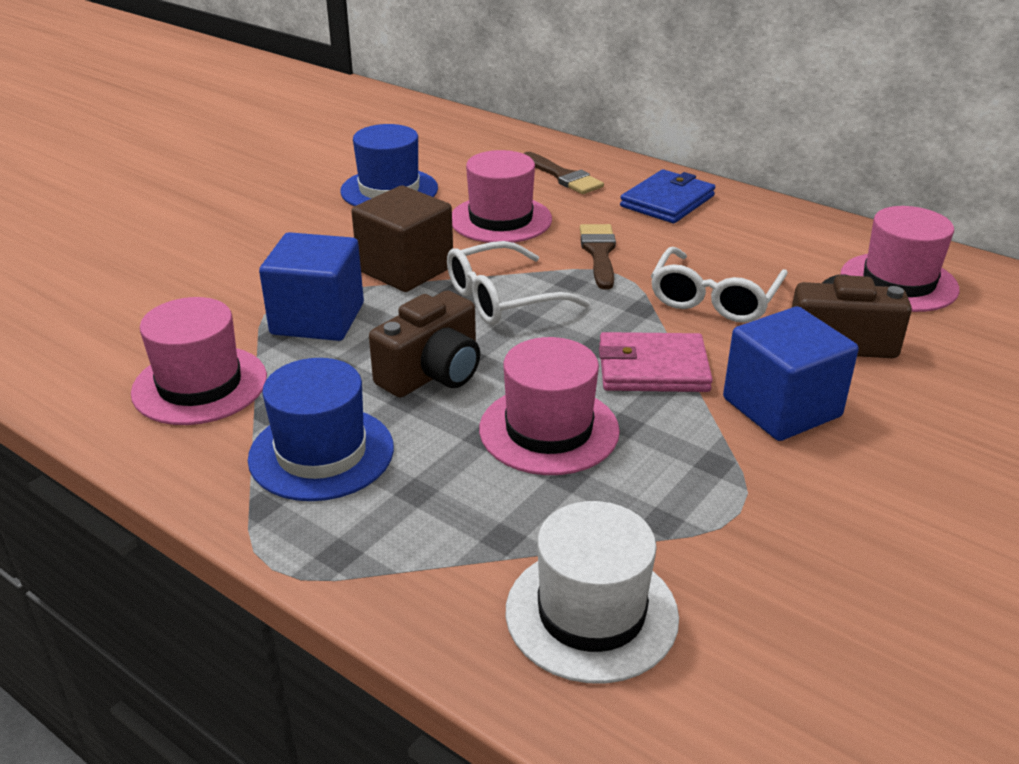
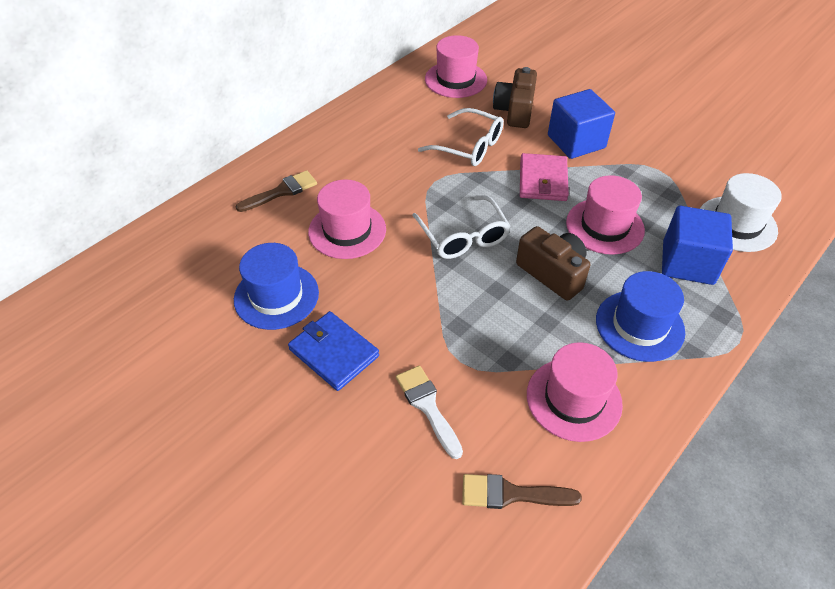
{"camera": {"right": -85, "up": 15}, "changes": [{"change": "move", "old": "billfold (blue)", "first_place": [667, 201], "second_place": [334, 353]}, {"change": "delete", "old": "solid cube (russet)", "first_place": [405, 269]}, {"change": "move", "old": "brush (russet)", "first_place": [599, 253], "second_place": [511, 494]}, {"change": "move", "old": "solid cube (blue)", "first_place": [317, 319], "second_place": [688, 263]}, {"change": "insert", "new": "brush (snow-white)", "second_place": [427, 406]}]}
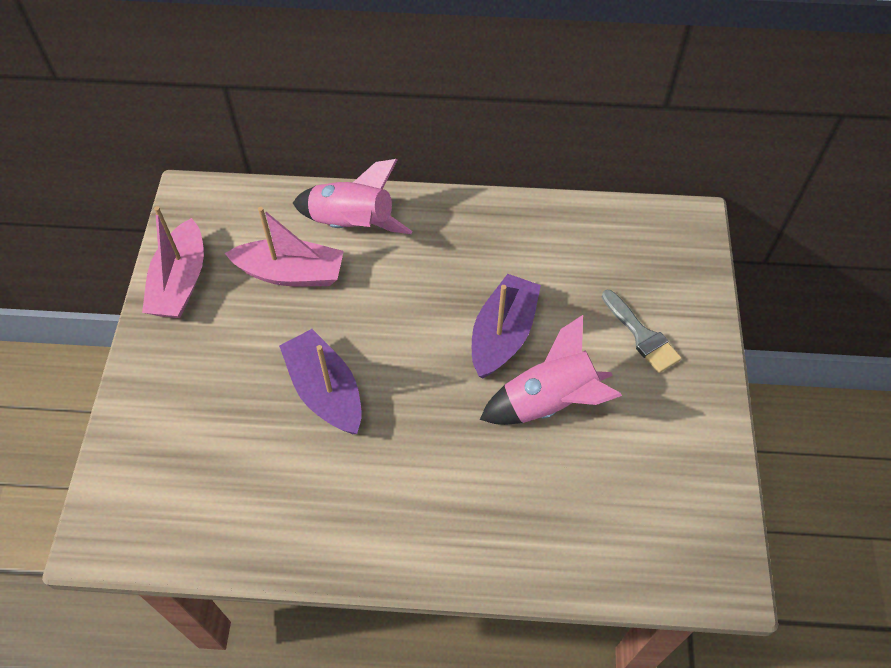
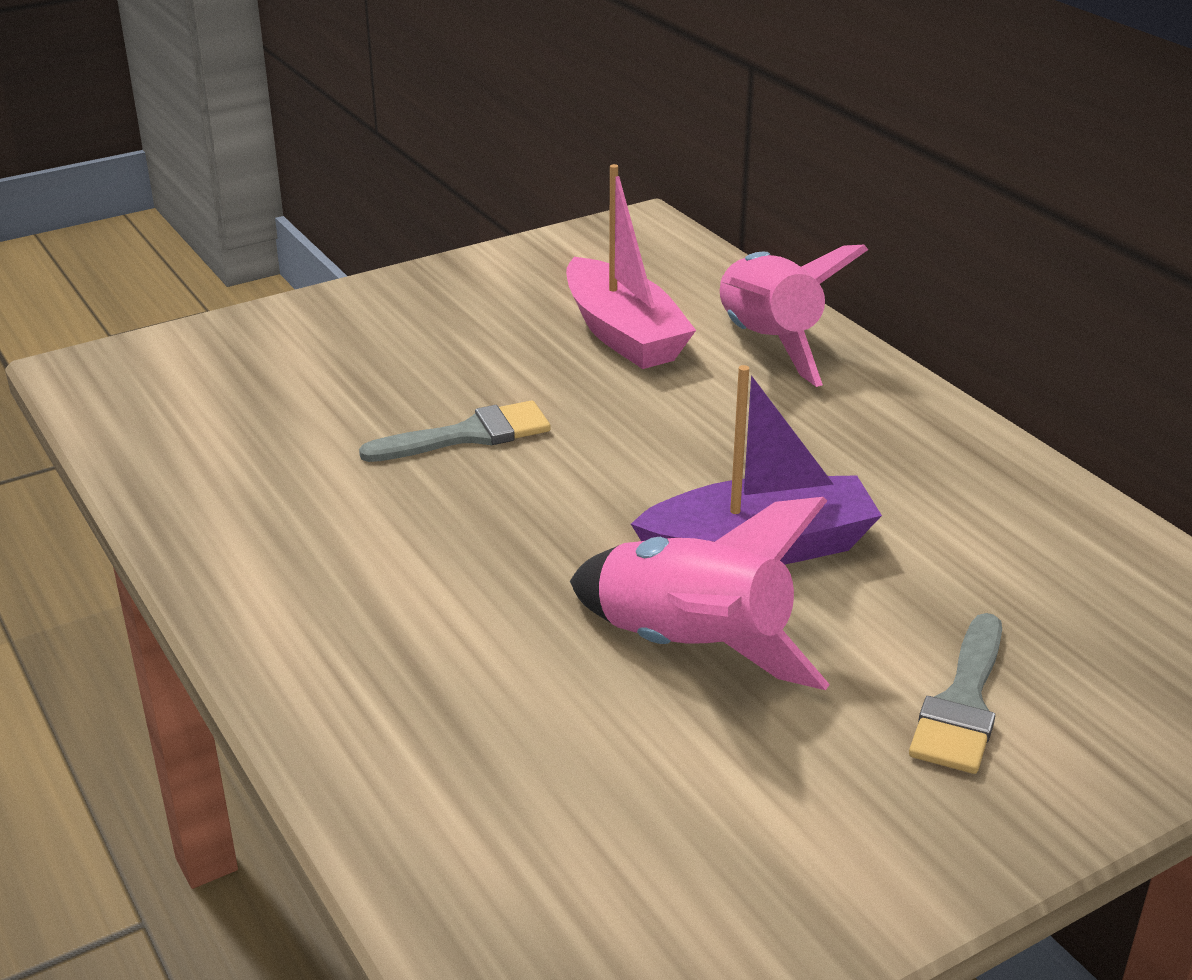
{"camera": {"right": 55, "up": -25}, "changes": [{"change": "delete", "old": "sailboat (rosy)", "first_place": [180, 282]}, {"change": "replace", "old": "sailboat (violet)", "new": "brush (grey)", "first_place": [325, 391], "second_place": [469, 435]}]}
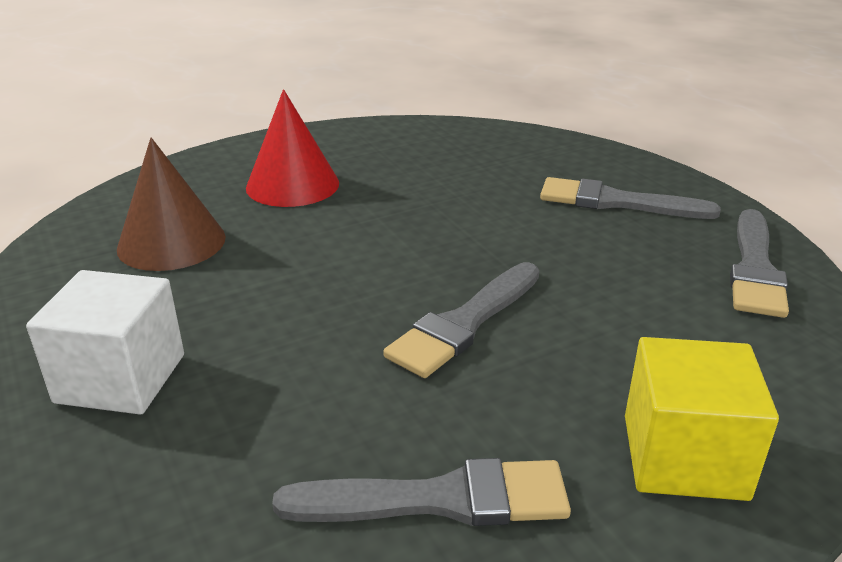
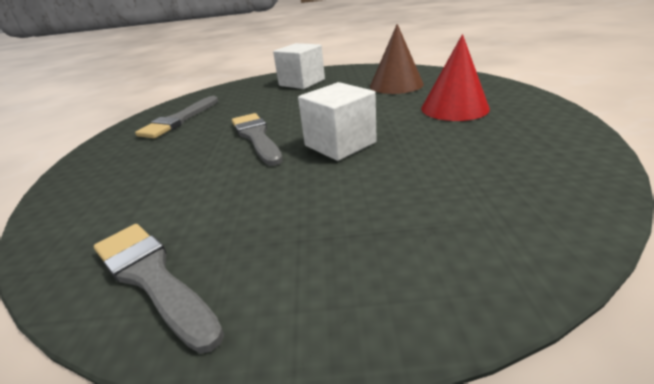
{"camera": {"right": 120, "up": 0}, "changes": [{"change": "delete", "old": "brush (grey)", "first_place": [616, 202]}, {"change": "delete", "old": "solid cube (yellow)", "first_place": [684, 456]}, {"change": "insert", "new": "solid cube (snow-white)", "second_place": [340, 144]}]}
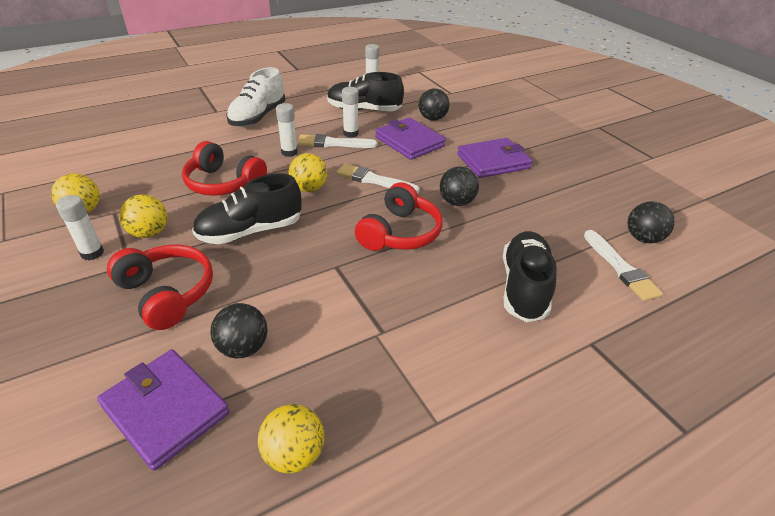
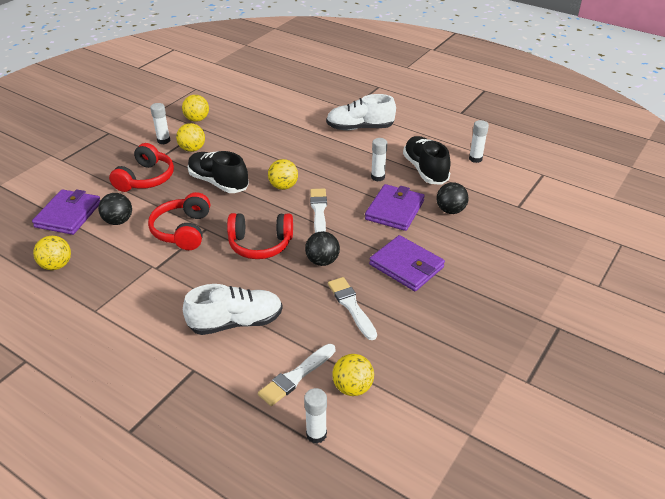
{"camera": {"right": 65, "up": 0}, "changes": [{"change": "move", "old": "glue (snow-white)", "first_place": [289, 152], "second_place": [316, 434]}, {"change": "move", "old": "brush (snow-white)", "first_place": [333, 143], "second_place": [351, 306]}, {"change": "move", "old": "over-ear headphones (crimson)", "first_place": [224, 183], "second_place": [183, 230]}, {"change": "recolor", "old": "sphere (jet-black)", "new": "sphere (yellow)", "first_place": [643, 238], "second_place": [352, 387]}, {"change": "recolor", "old": "lace-up shoe (jet-black)", "new": "lace-up shoe (snow-white)", "first_place": [524, 287], "second_place": [236, 322]}]}
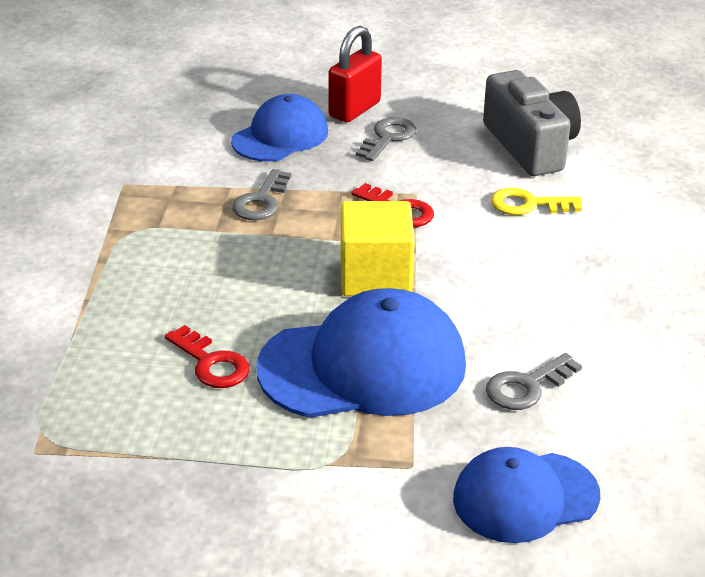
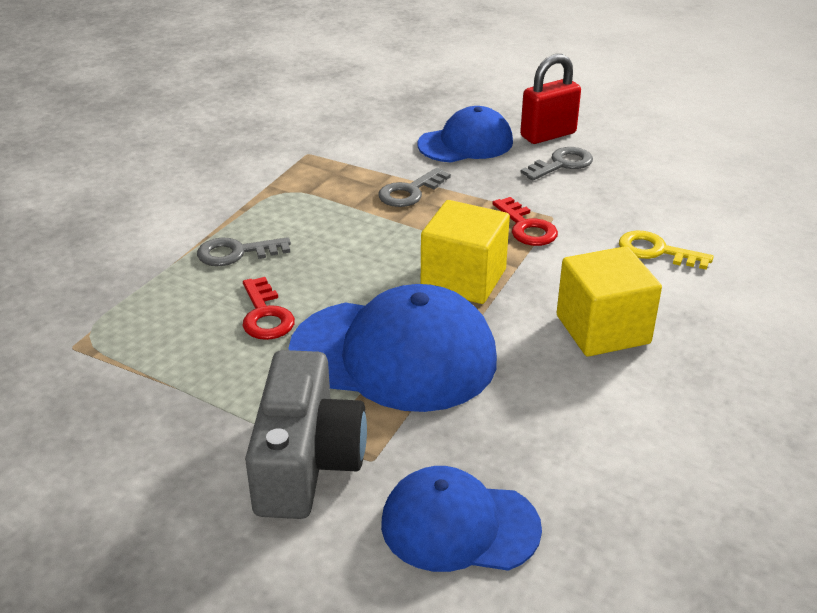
{"camera": {"right": 25, "up": 0}, "changes": [{"change": "move", "old": "camera (grey)", "first_place": [530, 146], "second_place": [306, 461]}, {"change": "move", "old": "key (grey)", "first_place": [527, 386], "second_place": [236, 253]}, {"change": "insert", "new": "solid cube (yellow)", "second_place": [602, 329]}]}
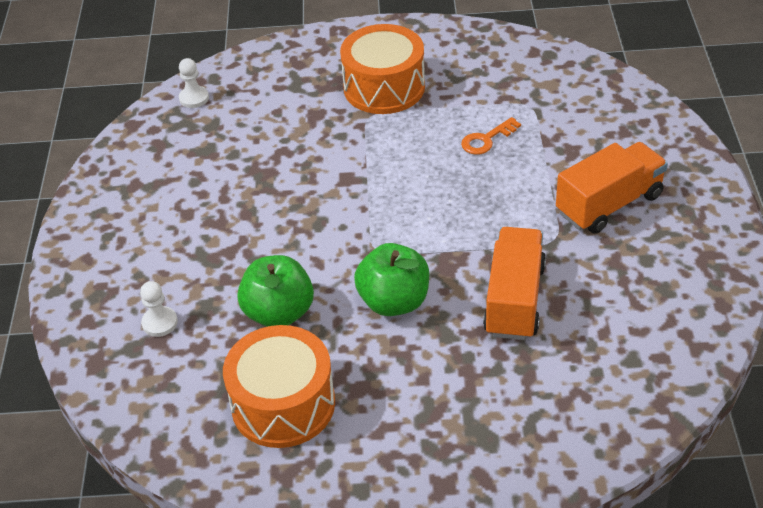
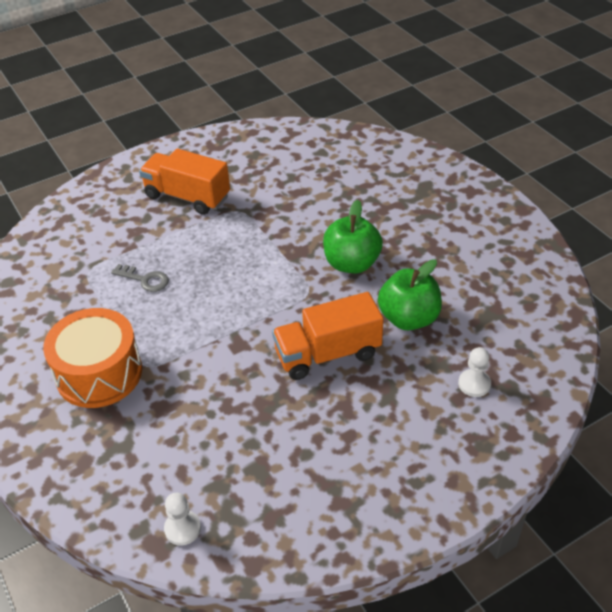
{"camera": {"right": -120, "up": 0}, "changes": [{"change": "recolor", "old": "key (orange-coloured)", "new": "key (grey)", "first_place": [486, 139], "second_place": [145, 279]}, {"change": "move", "old": "lorry (orange-coloured)", "first_place": [514, 300], "second_place": [327, 354]}, {"change": "delete", "old": "snare drum (orange-coloured)", "first_place": [283, 404]}]}
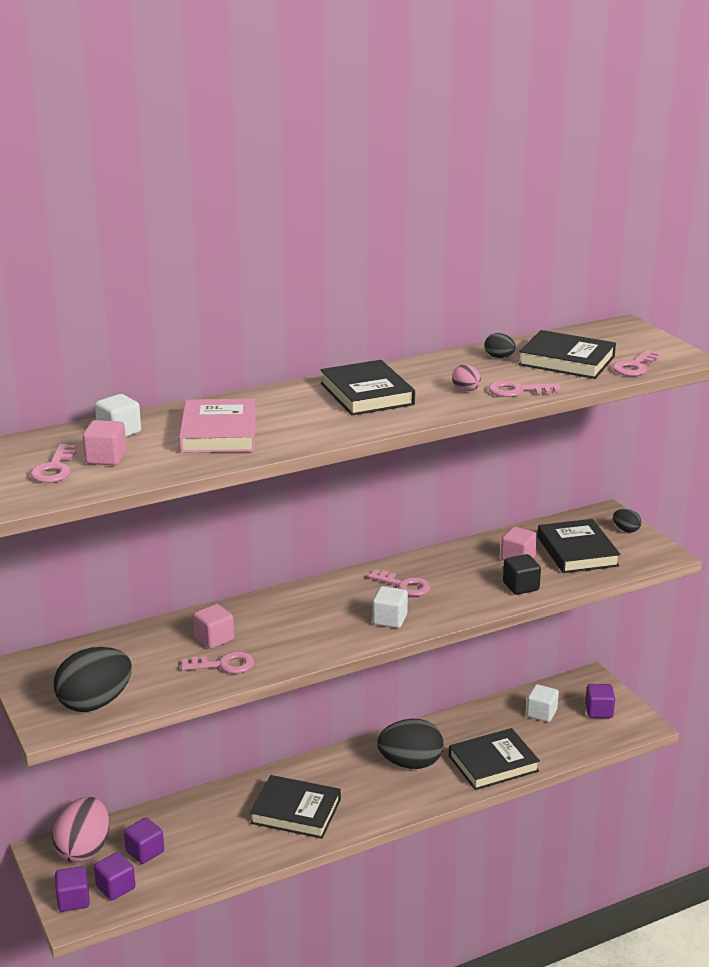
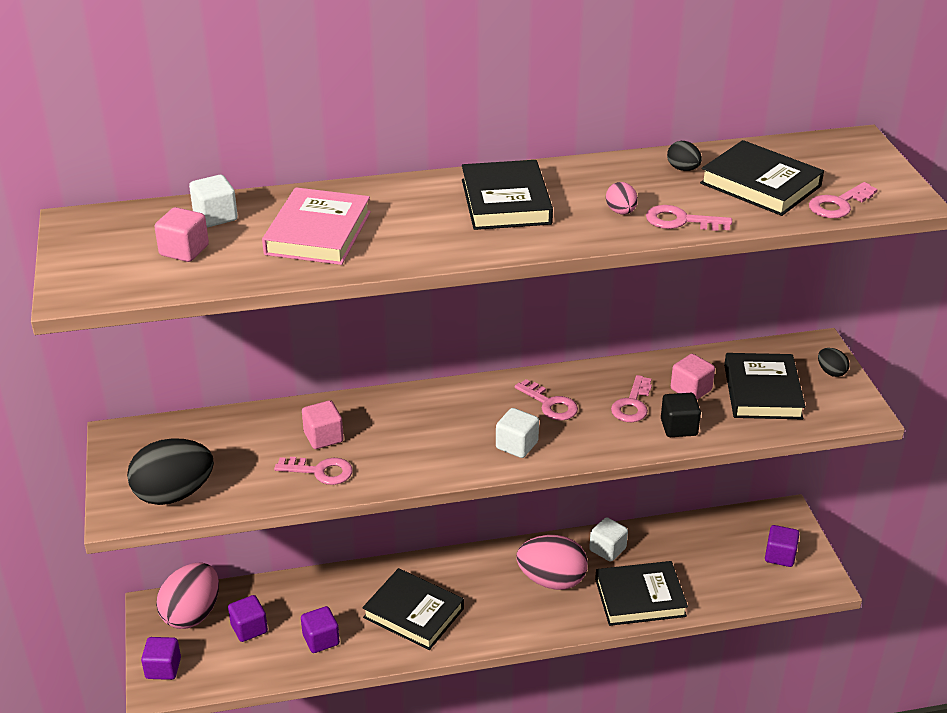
{"camera": {"right": 15, "up": 10}, "changes": [{"change": "move", "old": "key (rosy)", "first_place": [55, 469], "second_place": [632, 404]}, {"change": "move", "old": "solid cube (snow-white)", "first_place": [541, 713], "second_place": [607, 549]}, {"change": "recolor", "old": "egg (jet-black)", "new": "egg (rosy)", "first_place": [410, 763], "second_place": [551, 580]}, {"change": "move", "old": "solid cube (violet)", "first_place": [115, 887], "second_place": [321, 640]}]}
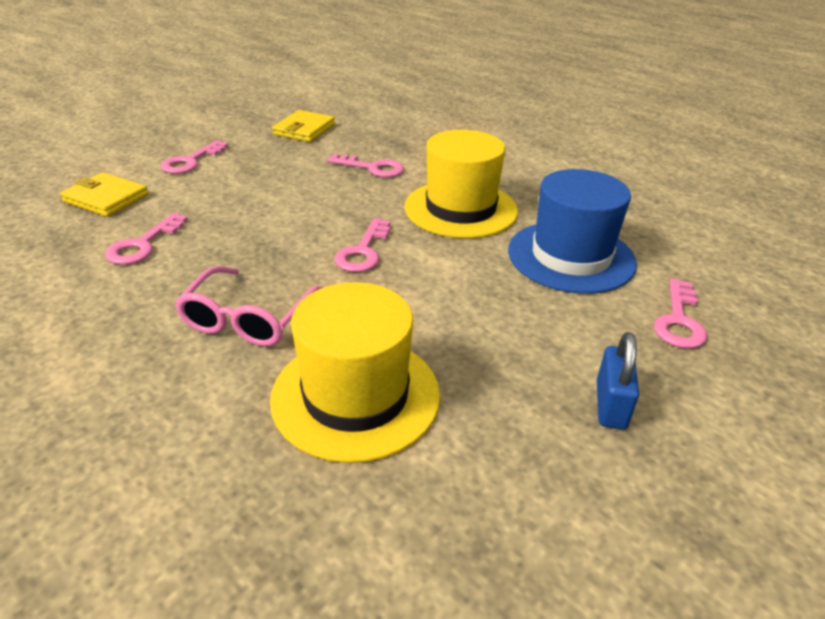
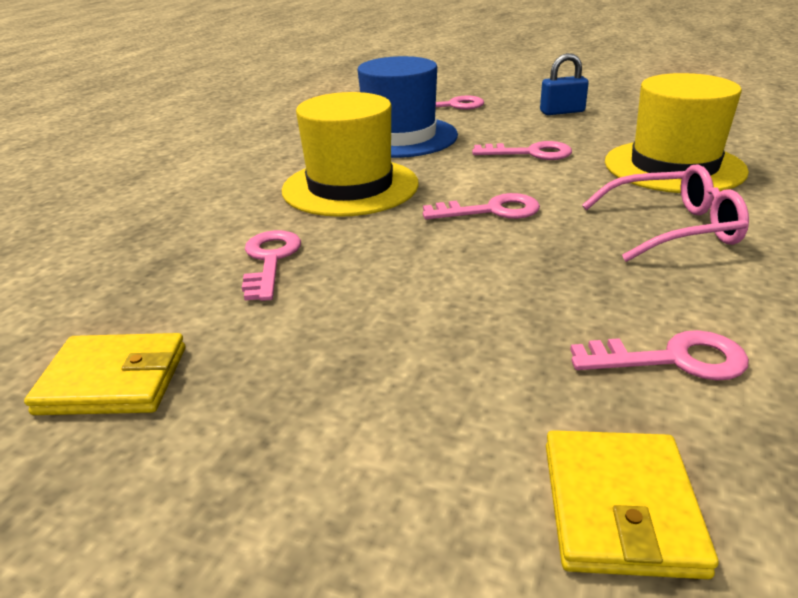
{"camera": {"right": -110, "up": -5}, "changes": [{"change": "move", "old": "key (rosy)", "first_place": [190, 161], "second_place": [530, 153]}]}
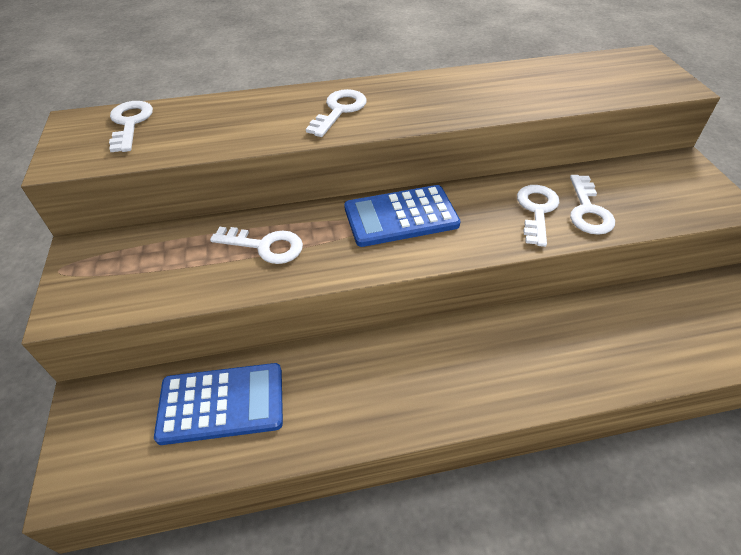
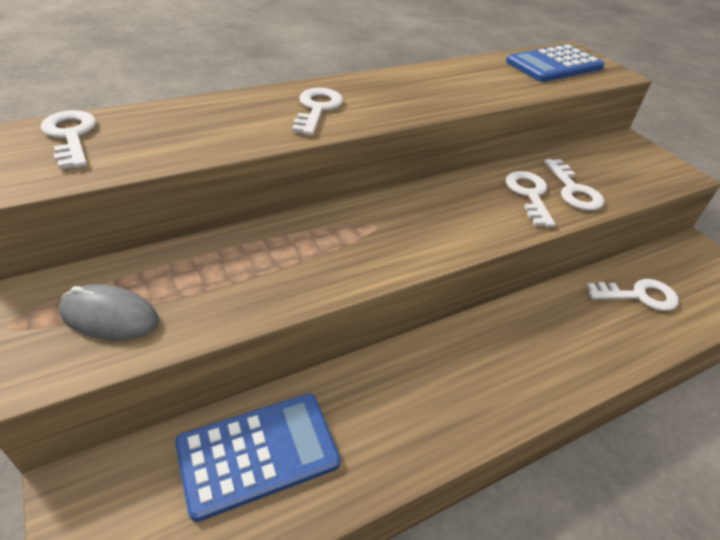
{"camera": {"right": -20, "up": -5}, "changes": [{"change": "move", "old": "pocket calculator (blue)", "first_place": [401, 216], "second_place": [554, 65]}, {"change": "move", "old": "key (snow-white)", "first_place": [265, 246], "second_place": [639, 296]}, {"change": "insert", "new": "PC mouse (grey)", "second_place": [109, 316]}]}
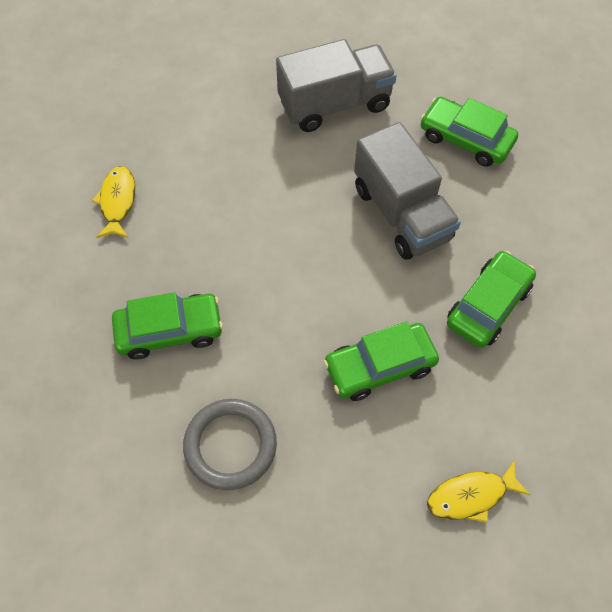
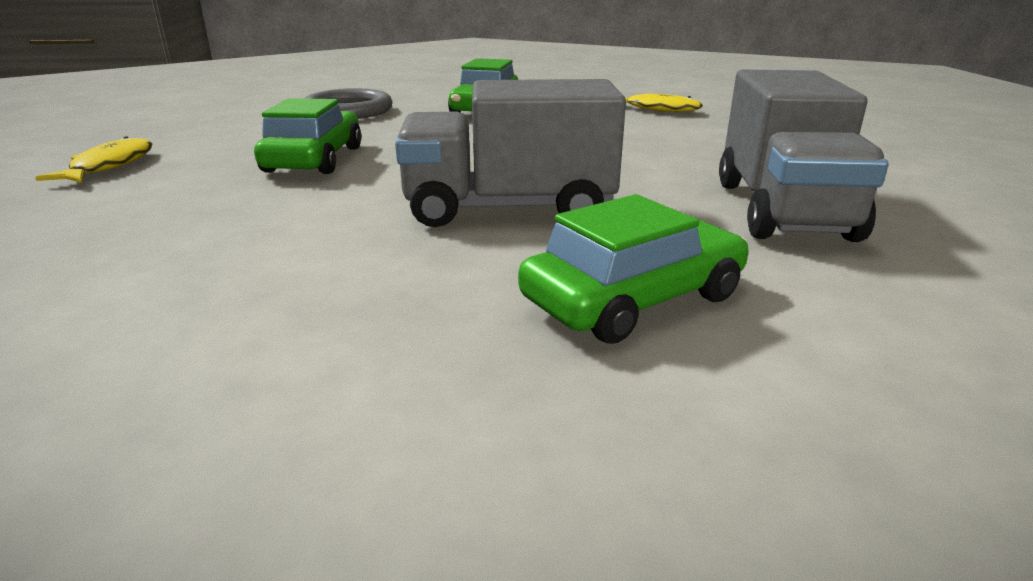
{"camera": {"right": 115, "up": -35}, "changes": [{"change": "delete", "old": "toy car (green)", "first_place": [488, 305]}]}
